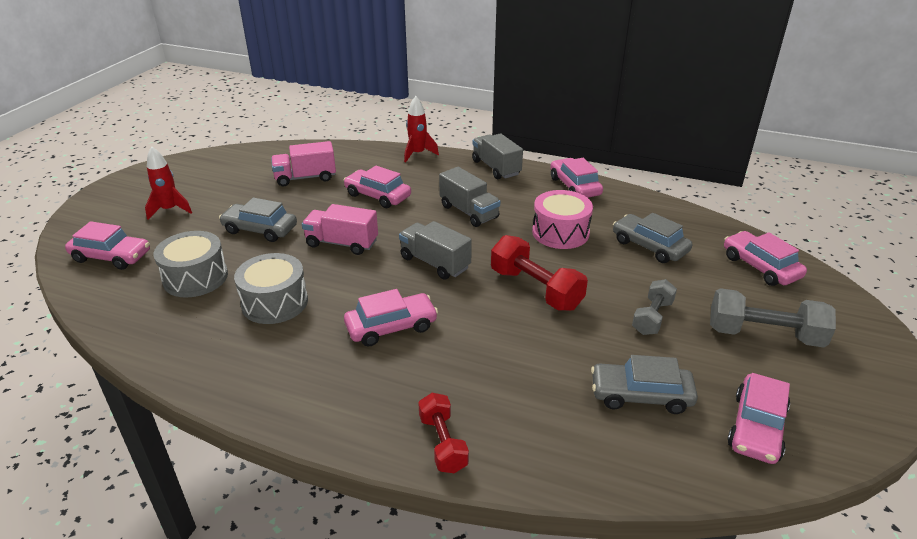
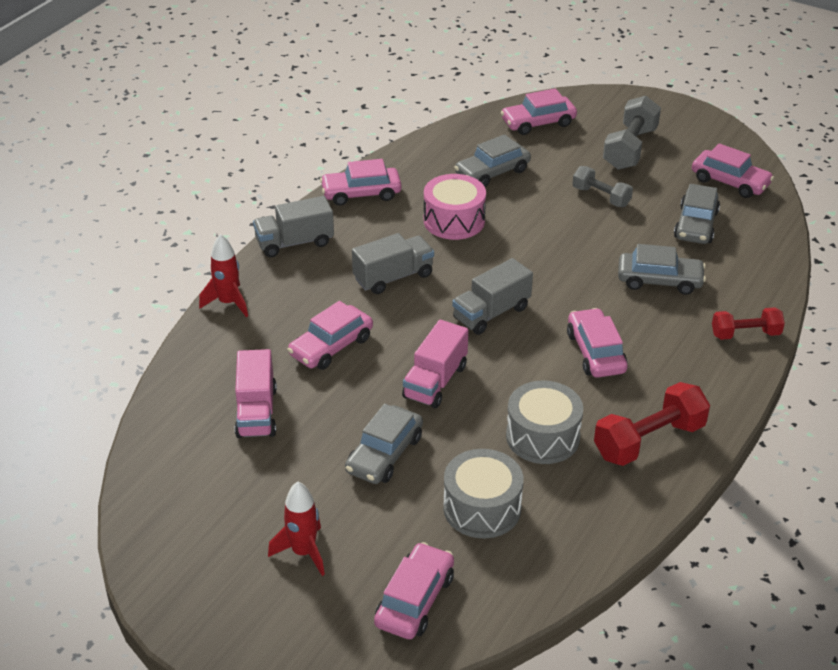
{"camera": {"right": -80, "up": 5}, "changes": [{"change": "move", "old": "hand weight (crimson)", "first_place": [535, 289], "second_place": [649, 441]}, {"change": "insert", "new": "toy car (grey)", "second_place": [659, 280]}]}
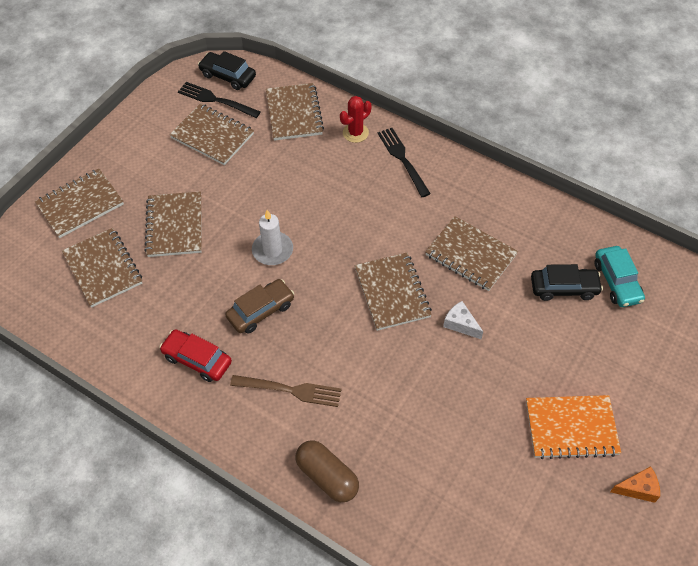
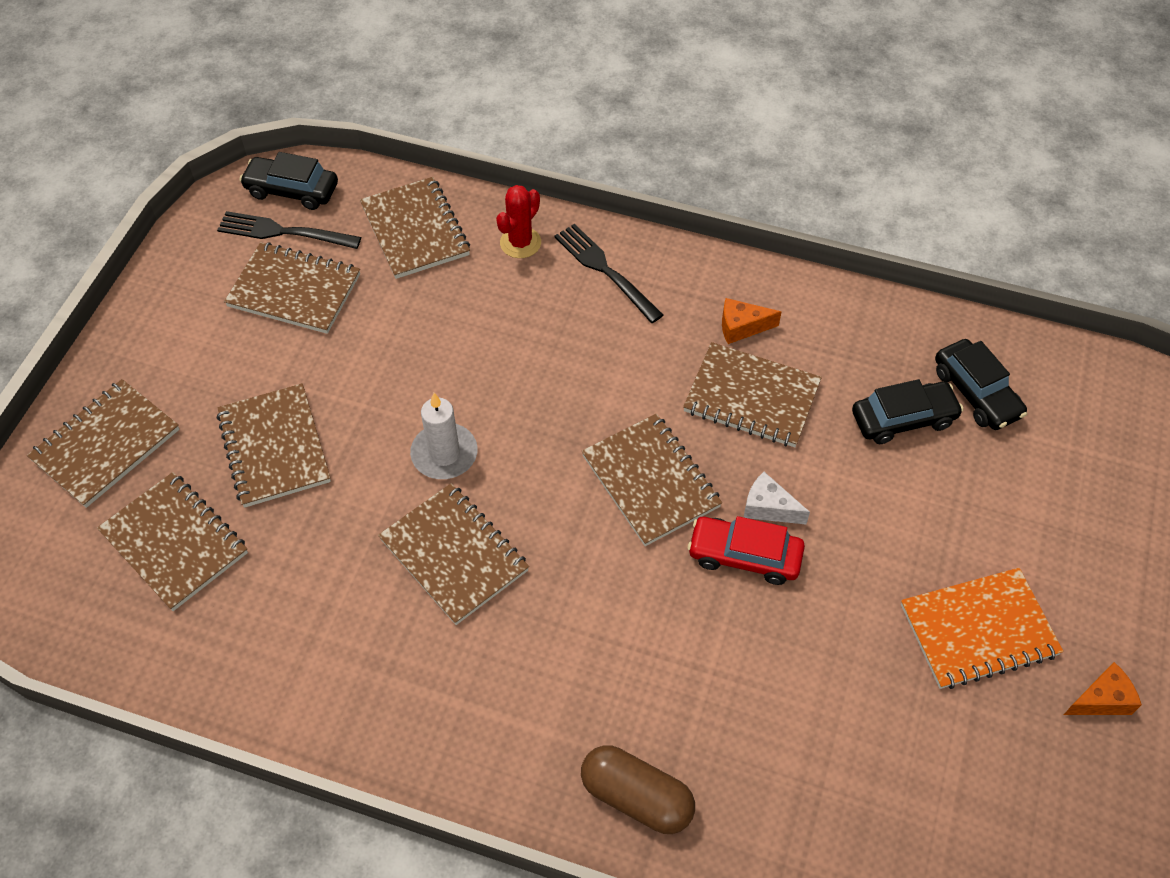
{"camera": {"right": -15, "up": 0}, "changes": [{"change": "recolor", "old": "toy car (turquoise)", "new": "toy car (jet-black)", "first_place": [617, 281], "second_place": [976, 393]}, {"change": "replace", "old": "toy car (russet)", "new": "exercise book (russet)", "first_place": [261, 311], "second_place": [454, 555]}, {"change": "move", "old": "toy car (crimson)", "first_place": [197, 359], "second_place": [744, 556]}, {"change": "delete", "old": "fork (russet)", "first_place": [290, 390]}, {"change": "insert", "new": "cheese wedge (orange-coloured)", "second_place": [741, 327]}]}
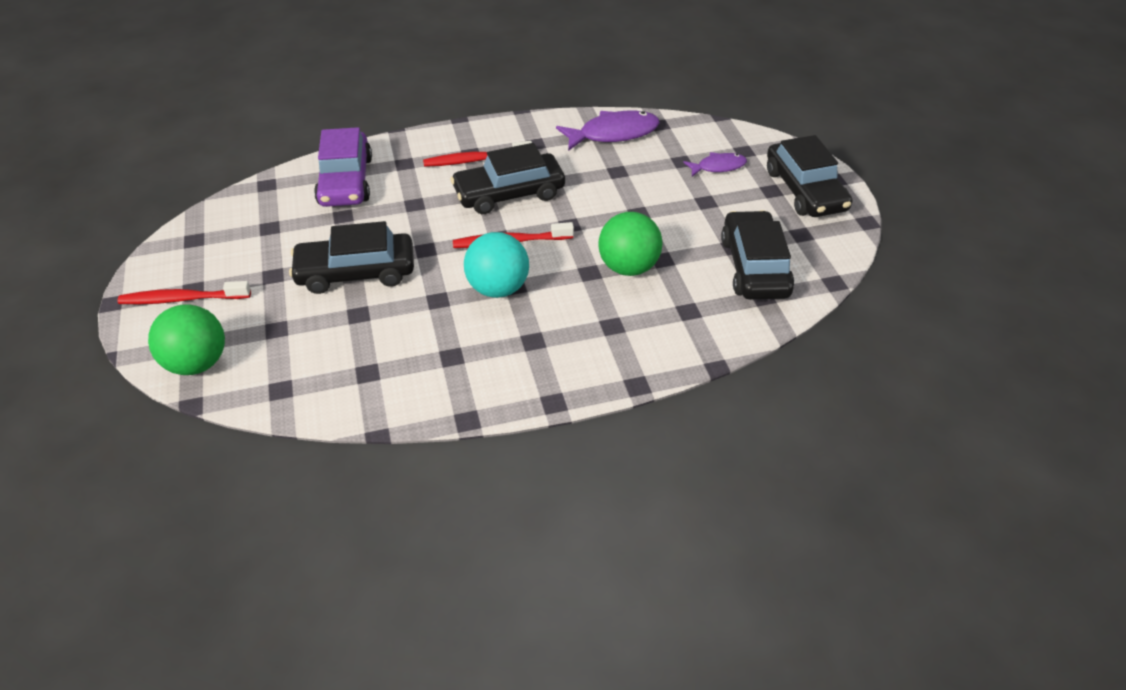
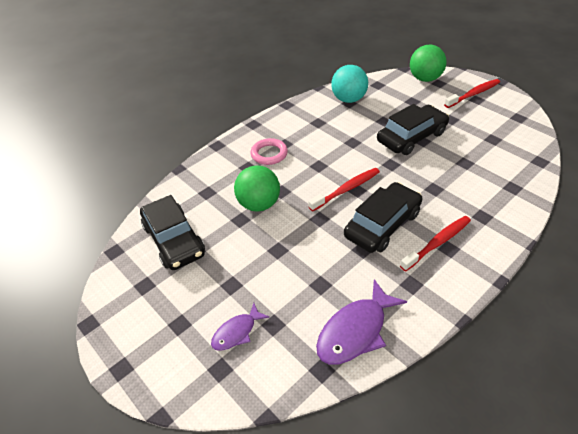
{"camera": {"right": 155, "up": 0}, "changes": [{"change": "delete", "old": "toy car (violet)", "first_place": [345, 181]}, {"change": "delete", "old": "toy car (jet-black)", "first_place": [805, 190]}, {"change": "move", "old": "sphere (turquoise)", "first_place": [498, 288], "second_place": [349, 99]}, {"change": "insert", "new": "hoop (rosy)", "second_place": [269, 154]}]}
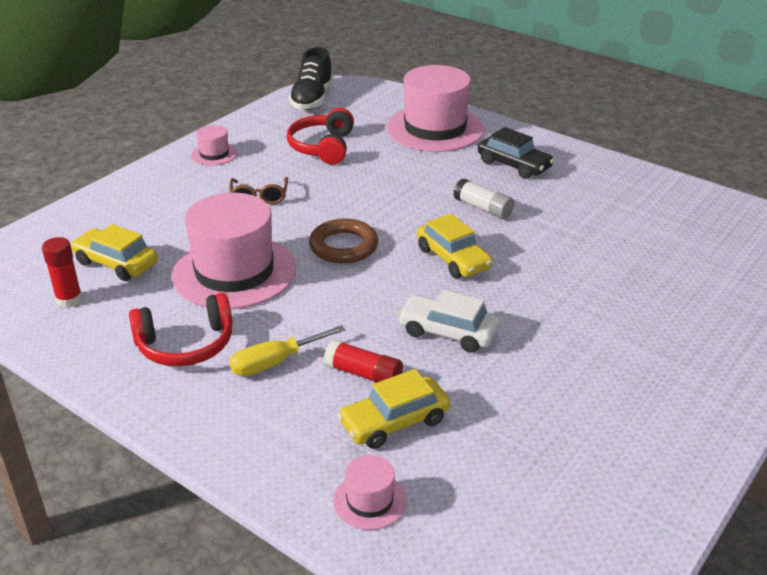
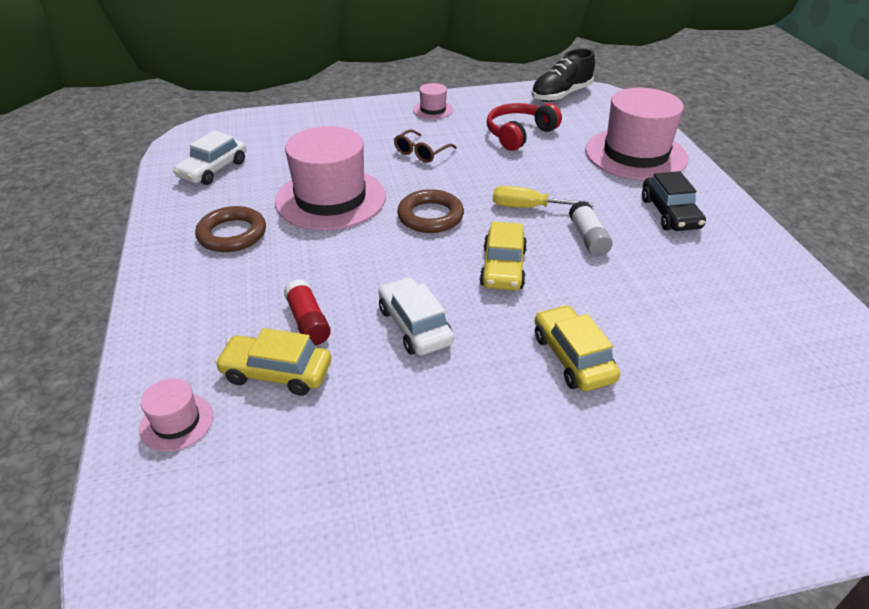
{"camera": {"right": 40, "up": 5}, "changes": [{"change": "move", "old": "toy car (yellow)", "first_place": [116, 263], "second_place": [572, 357]}, {"change": "replace", "old": "glue (crimson)", "new": "toy car (snow-white)", "first_place": [69, 300], "second_place": [213, 170]}, {"change": "replace", "old": "over-ear headphones (crimson)", "new": "hoop (russet)", "first_place": [186, 345], "second_place": [232, 234]}, {"change": "move", "old": "flat screwdriver (yellow)", "first_place": [275, 362], "second_place": [528, 207]}]}
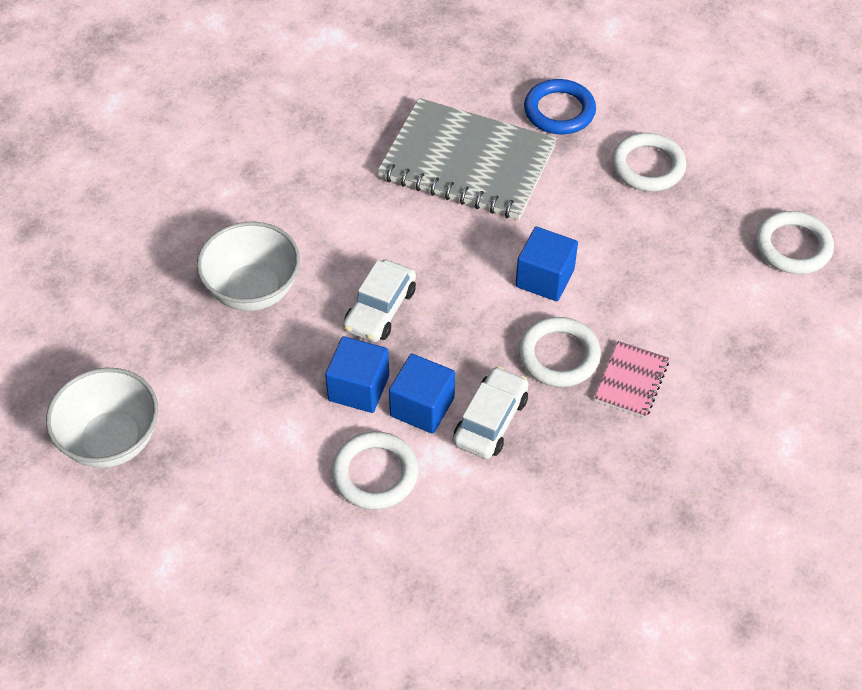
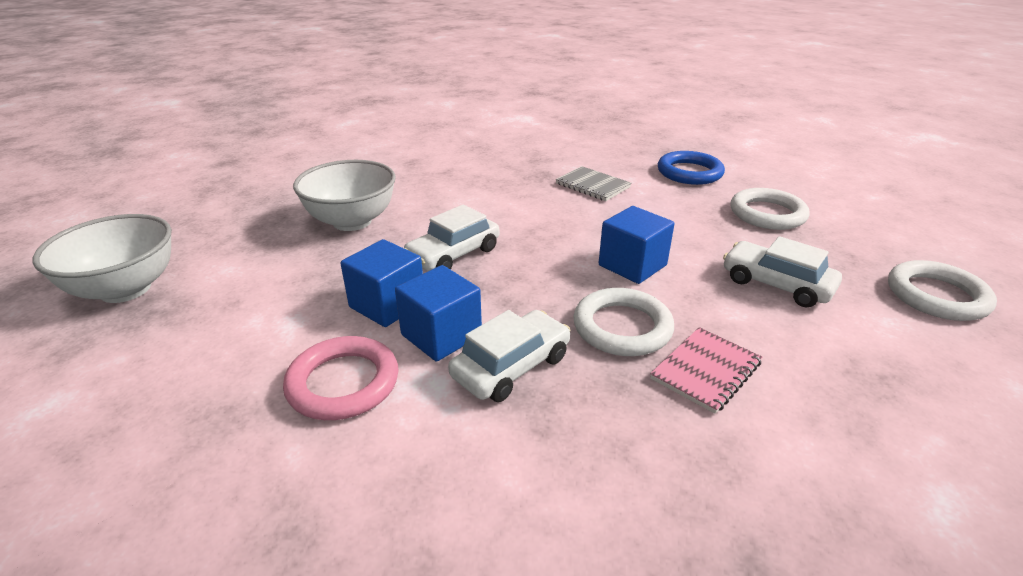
{"camera": {"right": 20, "up": -20}, "changes": [{"change": "resize", "old": "exercise book (grey)", "first_place": [467, 163], "second_place": [592, 185], "factor": 0.45}, {"change": "recolor", "old": "hoop (snow-white)", "new": "hoop (rosy)", "first_place": [375, 474], "second_place": [343, 383]}, {"change": "insert", "new": "toy car (snow-white)", "second_place": [776, 284]}]}
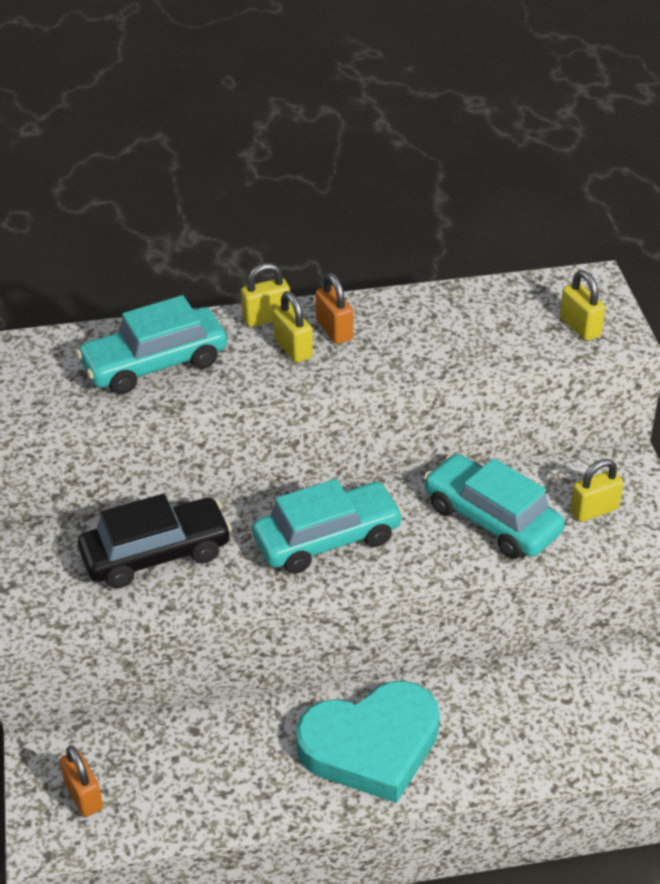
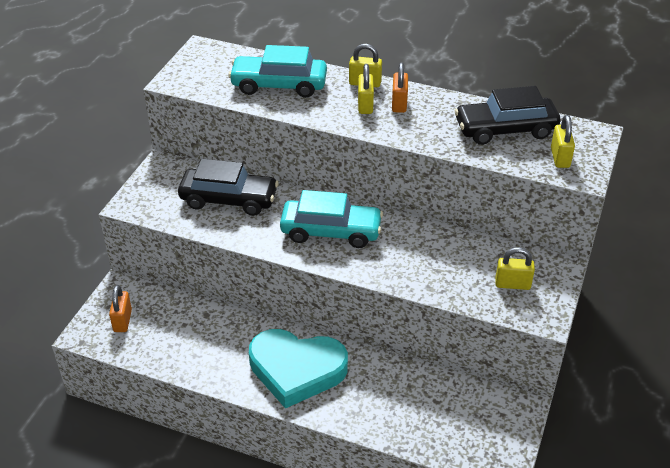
{"camera": {"right": 30, "up": 0}, "changes": [{"change": "delete", "old": "toy car (turquoise)", "first_place": [492, 519]}, {"change": "insert", "new": "toy car (jet-black)", "second_place": [505, 129]}]}
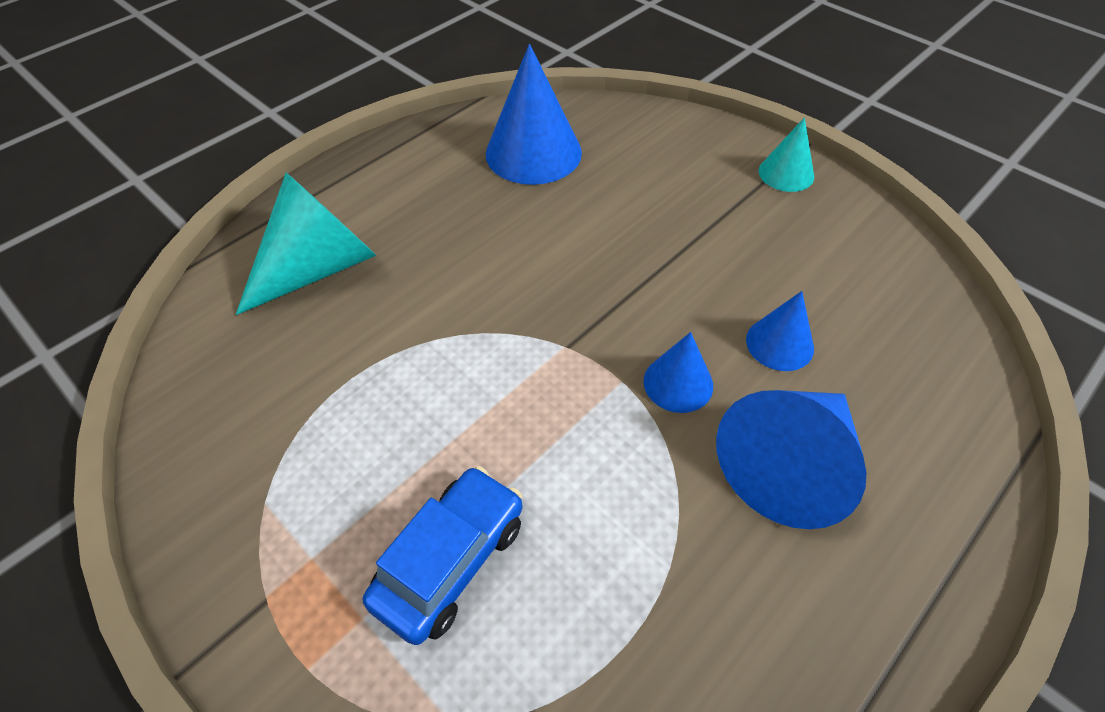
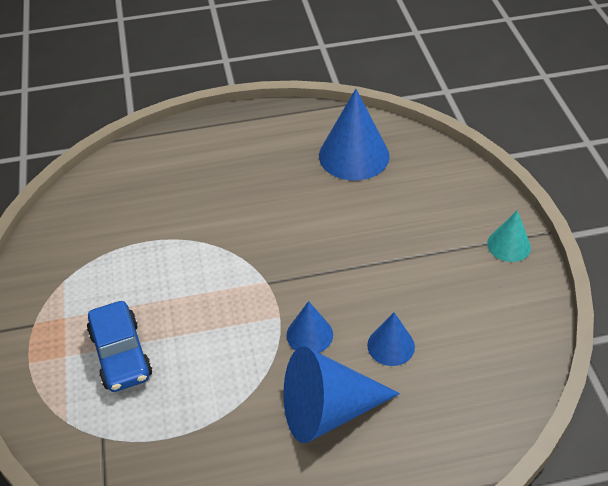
{"camera": {"right": 35, "up": -5}, "changes": [{"change": "delete", "old": "cone shape (turquoise)", "first_place": [319, 267]}, {"change": "rotate", "old": "toy car (blue)", "first_place": [450, 561], "second_place": [121, 354], "degrees": 90}]}
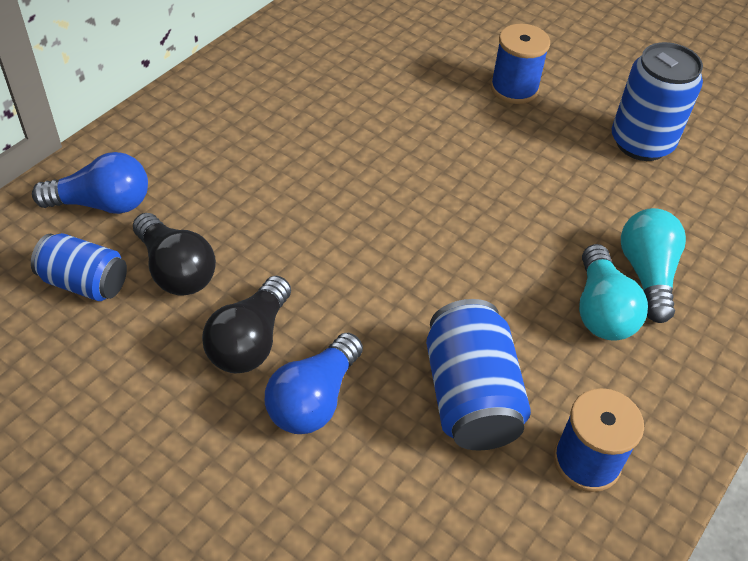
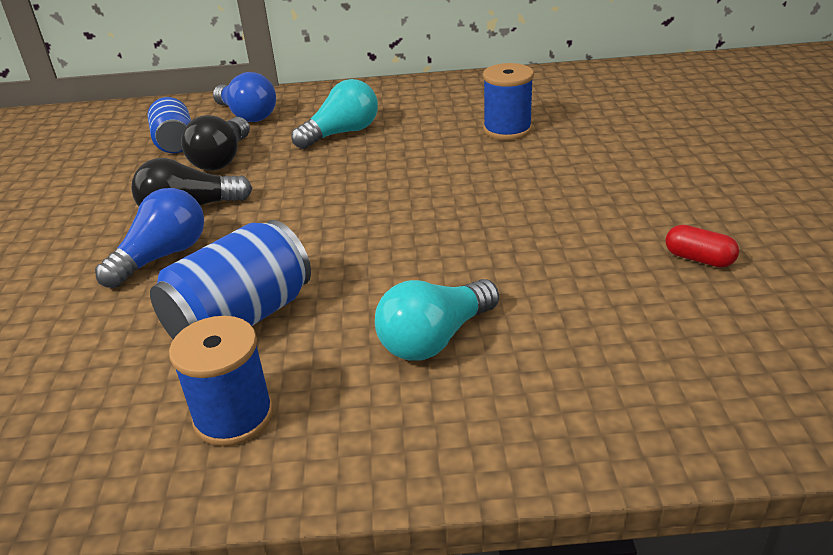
{"camera": {"right": 55, "up": -15}, "changes": [{"change": "move", "old": "reel of thread (blue)", "first_place": [514, 88], "second_place": [507, 129]}, {"change": "replace", "old": "tin (blue)", "new": "capsule (crimson)", "first_place": [641, 143], "second_place": [699, 259]}, {"change": "move", "old": "lightbulb (turquoise)", "first_place": [647, 274], "second_place": [342, 133]}, {"change": "rotate", "old": "lightbulb (blue)", "first_place": [314, 399], "second_place": [162, 256], "degrees": 135}]}
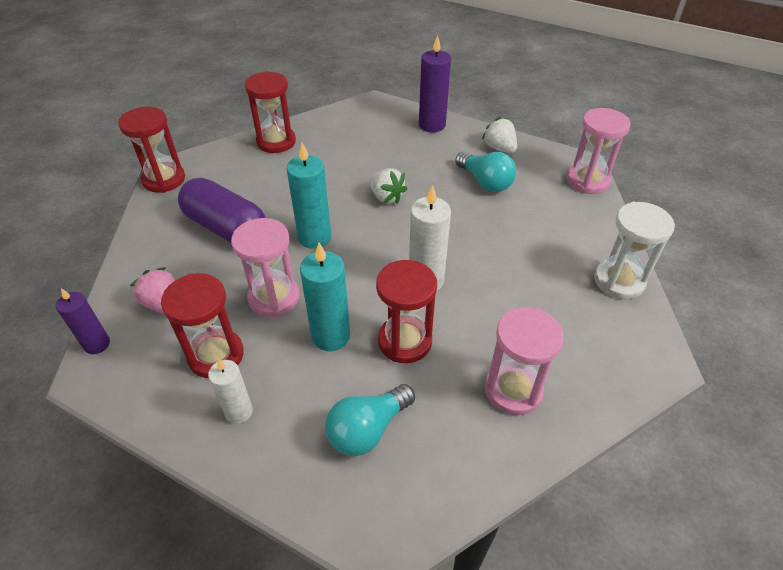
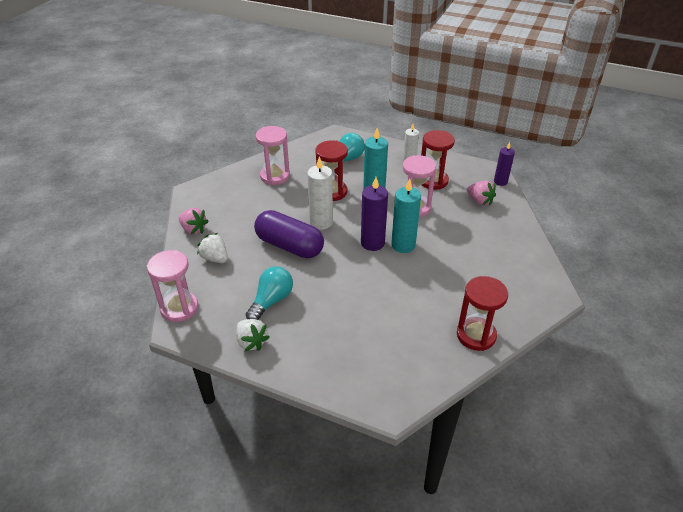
{"camera": {"right": 175, "up": -5}, "changes": [{"change": "move", "old": "pillar candle (violet)", "first_place": [432, 125], "second_place": [372, 243]}, {"change": "delete", "old": "hourglass (crimson)", "first_place": [164, 179]}, {"change": "rotate", "old": "lightbulb (turquoise)", "first_place": [485, 182], "second_place": [271, 301], "degrees": 75}, {"change": "move", "old": "berry (snow-white)", "first_place": [386, 197], "second_place": [215, 258]}, {"change": "move", "old": "capsule (violet)", "first_place": [226, 228], "second_place": [289, 246]}, {"change": "replace", "old": "hourglass (snow-white)", "new": "berry (rosy)", "first_place": [619, 281], "second_place": [193, 229]}]}
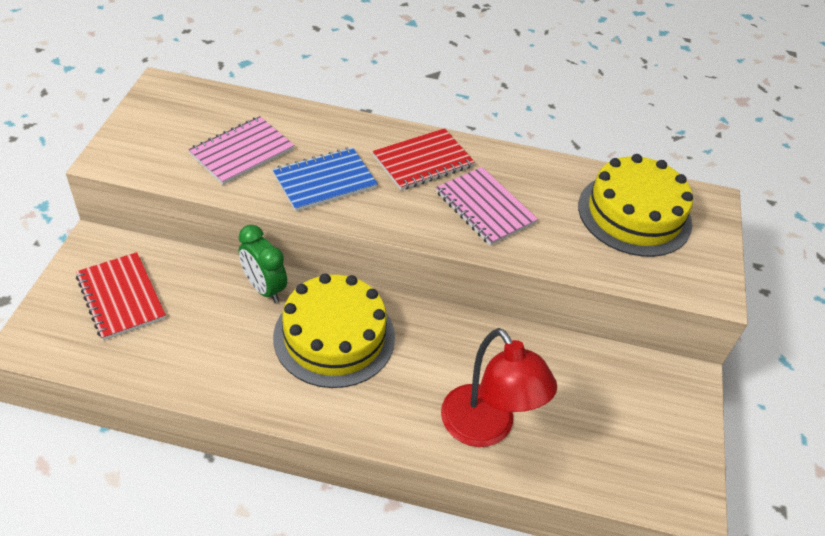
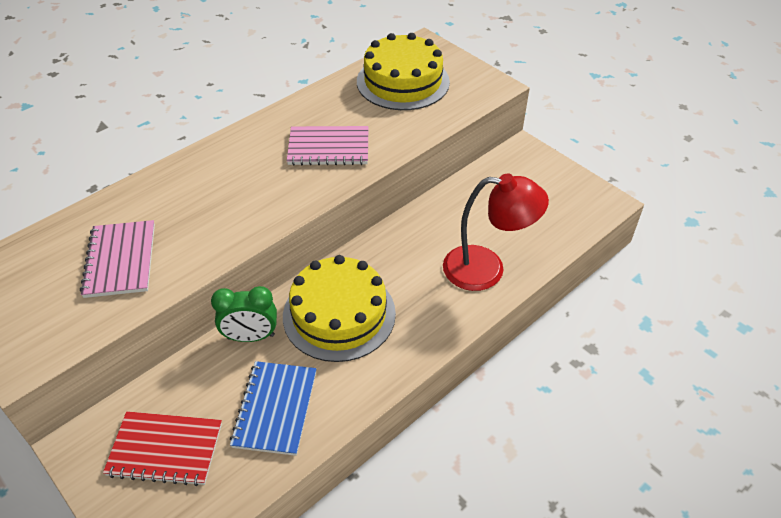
{"camera": {"right": -50, "up": 0}, "changes": [{"change": "delete", "old": "exercise book (crimson)", "first_place": [423, 161]}, {"change": "move", "old": "exercise book (blue)", "first_place": [325, 181], "second_place": [275, 409]}]}
